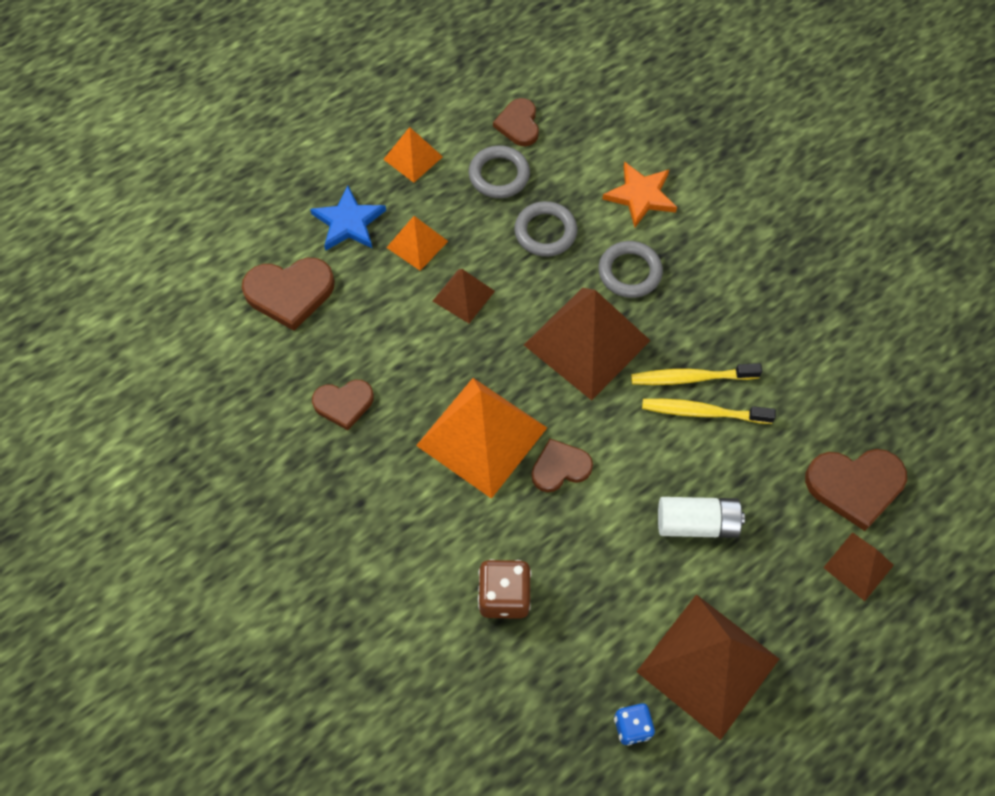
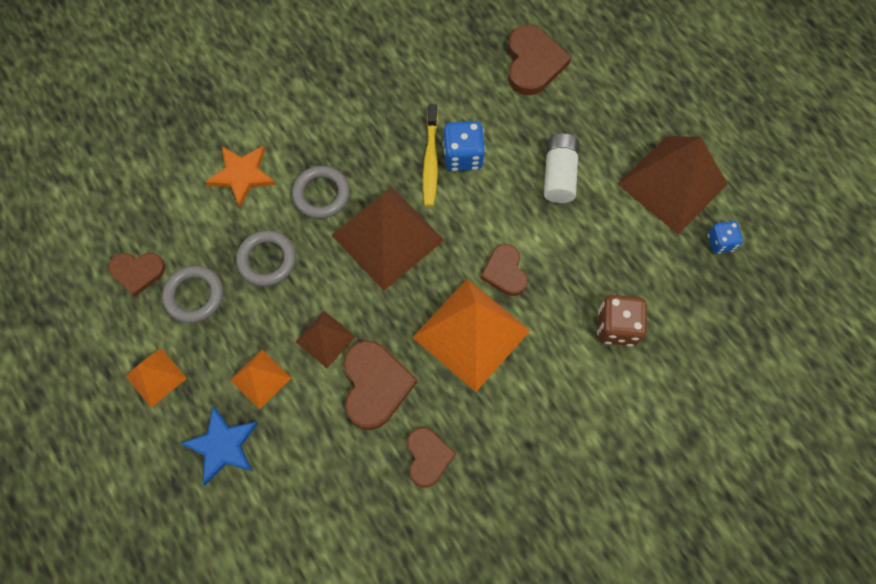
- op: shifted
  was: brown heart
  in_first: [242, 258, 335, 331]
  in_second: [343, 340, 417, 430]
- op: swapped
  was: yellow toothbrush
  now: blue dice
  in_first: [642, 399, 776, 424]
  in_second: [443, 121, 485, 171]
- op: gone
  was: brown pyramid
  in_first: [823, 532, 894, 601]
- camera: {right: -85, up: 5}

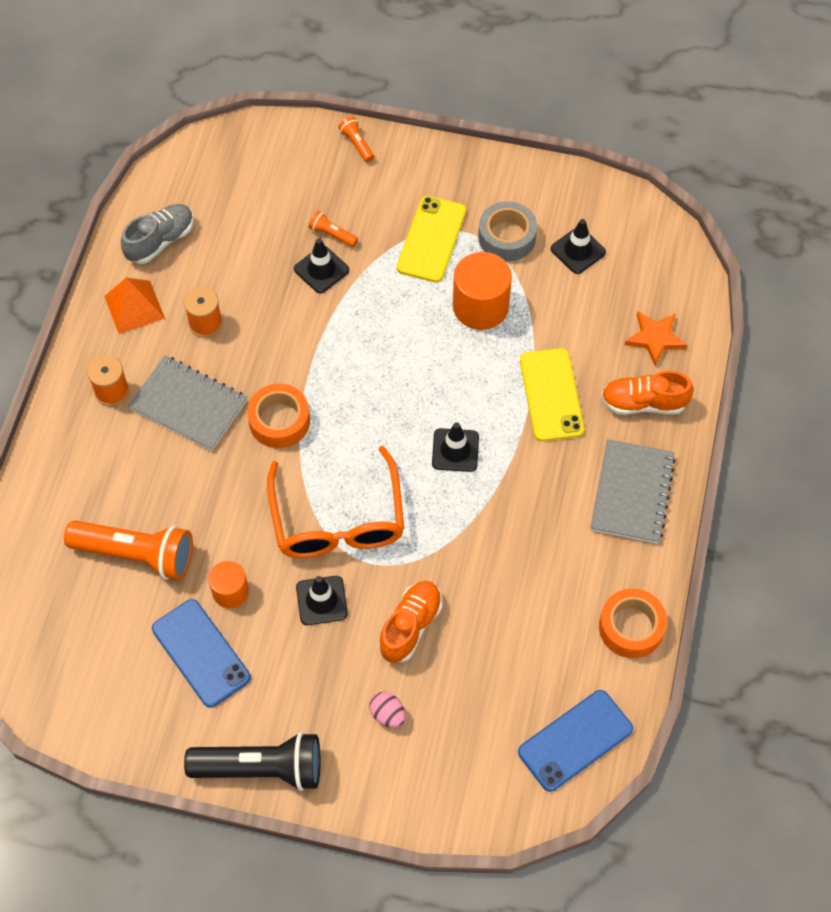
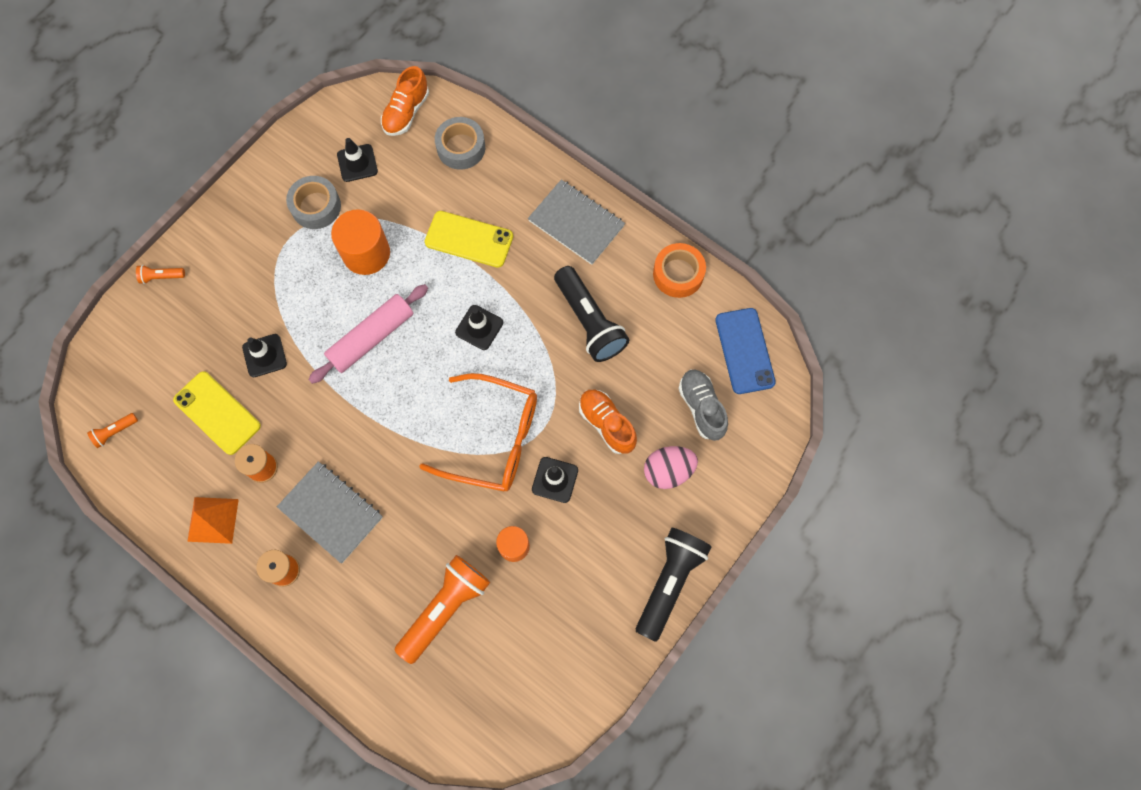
- op: shifted
  was: yellow phone
  in_first: [397, 196, 466, 282]
  in_second: [173, 371, 261, 455]
- op: shifted
  was: grey shoe
  in_first: [121, 204, 194, 264]
  in_second: [678, 370, 728, 441]
- op: shifted
  was: orange flashlight
  in_first: [309, 211, 358, 247]
  in_second: [87, 413, 138, 448]
- op: swapped
  was: orange star
  now: grey tape
  in_first: [625, 311, 687, 366]
  in_second: [435, 117, 485, 170]
- op: rotated
  was: grey notebook
  in_first: [128, 356, 247, 451]
  in_second: [277, 461, 383, 563]
  clockwise: 75
- op: shifted
  was: orange shoe
  in_first: [601, 371, 694, 415]
  in_second: [381, 66, 429, 136]
- op: gone
  was: orange tape
  in_first: [247, 384, 310, 448]
- op: gone
  was: blue phone
  in_first: [152, 599, 251, 708]
- op: scaled
  was: pink egg
  in_first: [369, 692, 405, 728]
  in_second: [644, 446, 698, 489]
  ratio: 1.63
- op: new
  now: black flashlight
  in_second: [554, 266, 629, 362]
- op: new
  now: pink rolling pin
  in_second: [308, 284, 428, 384]
- camera: {right: -65, up: 10}

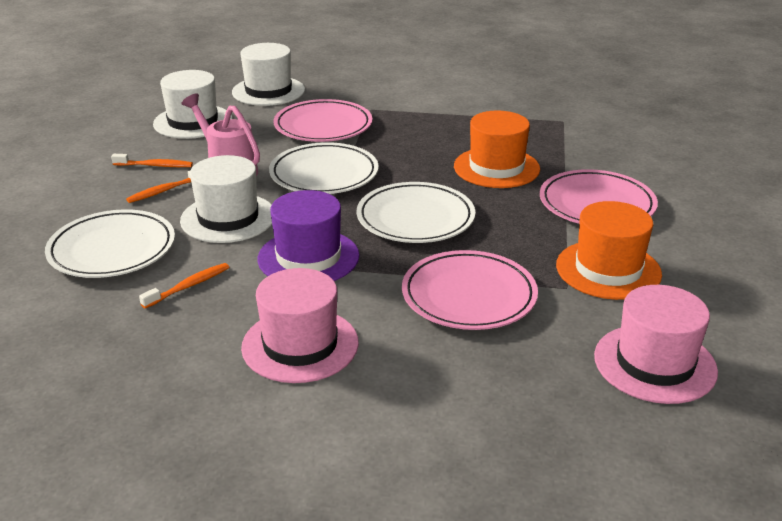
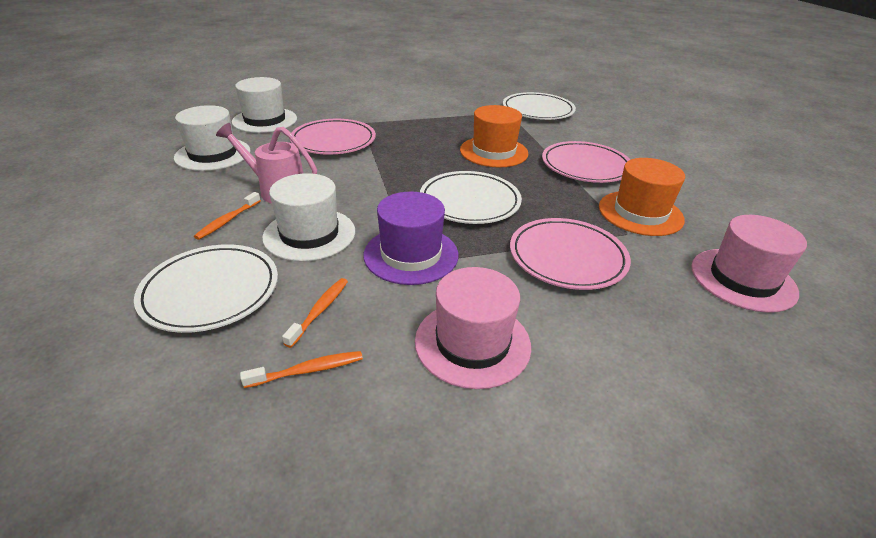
- op: shifted
  was: white plate
  in_first: [269, 142, 379, 194]
  in_second: [503, 92, 576, 120]
- op: shifted
  was: orange toothbrush
  in_first: [111, 154, 193, 167]
  in_second: [240, 351, 363, 388]
- camera: {right: -25, up: 5}

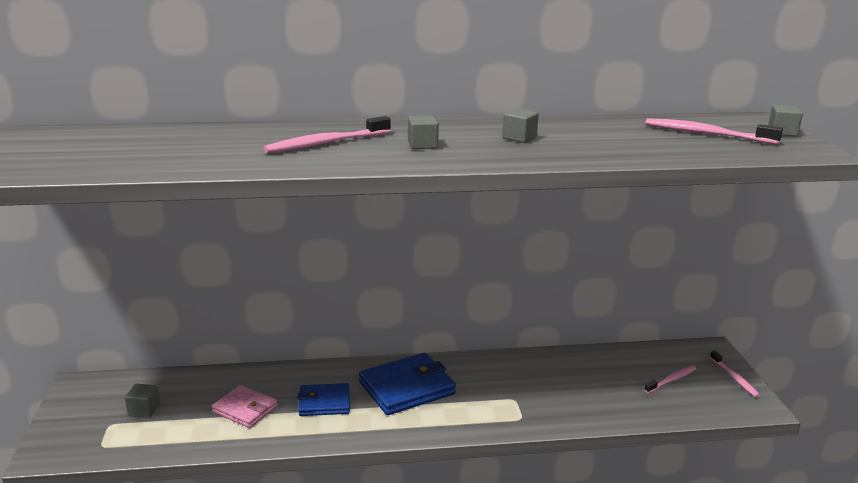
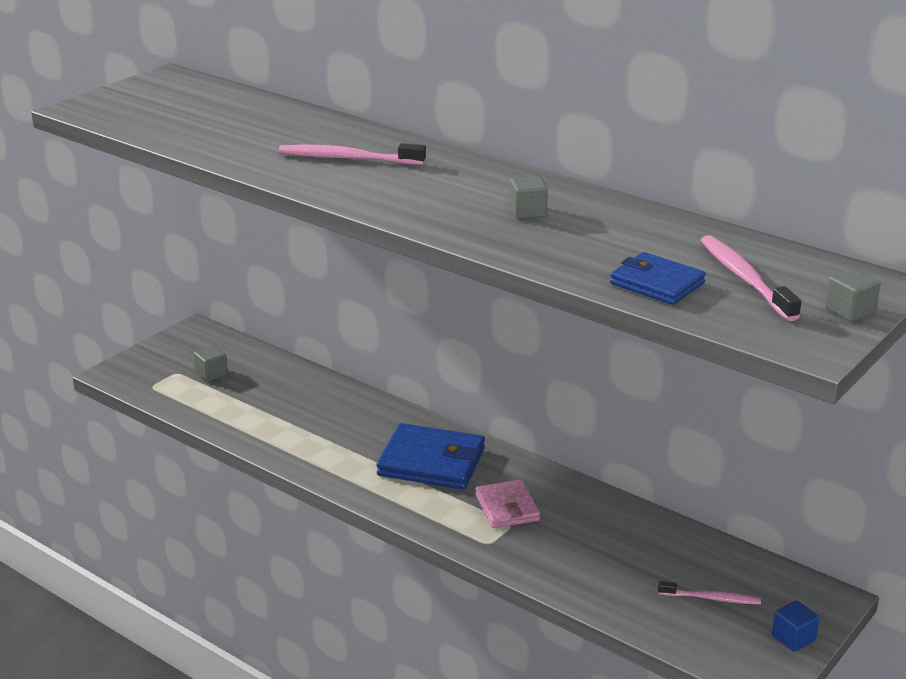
- op: gone
  was: grey cube
  in_first: [408, 115, 439, 149]
- op: swapped
  was: pink toothbrush
  now: blue cube
  in_first: [710, 351, 760, 397]
  in_second: [772, 601, 820, 652]
- op: shifted
  was: blue wallet
  in_first: [297, 383, 350, 416]
  in_second: [610, 252, 706, 305]
- op: shifted
  was: pink wallet
  in_first: [211, 385, 278, 428]
  in_second: [476, 480, 540, 528]
- camera: {right: 45, up: 5}

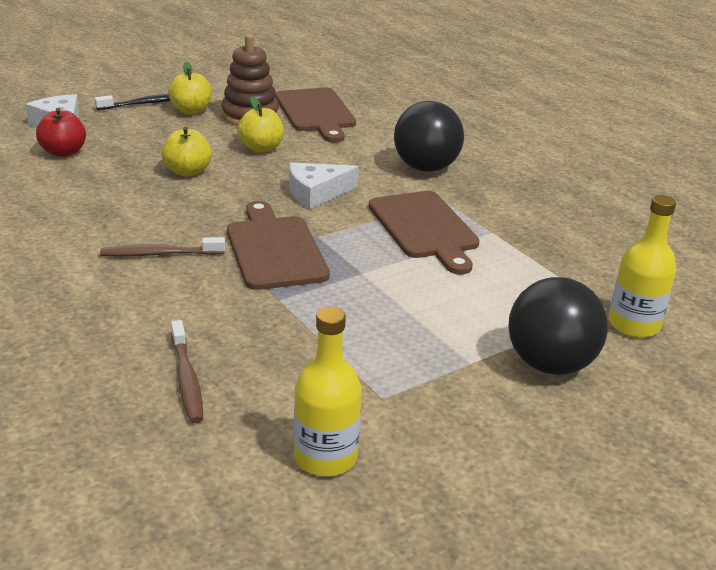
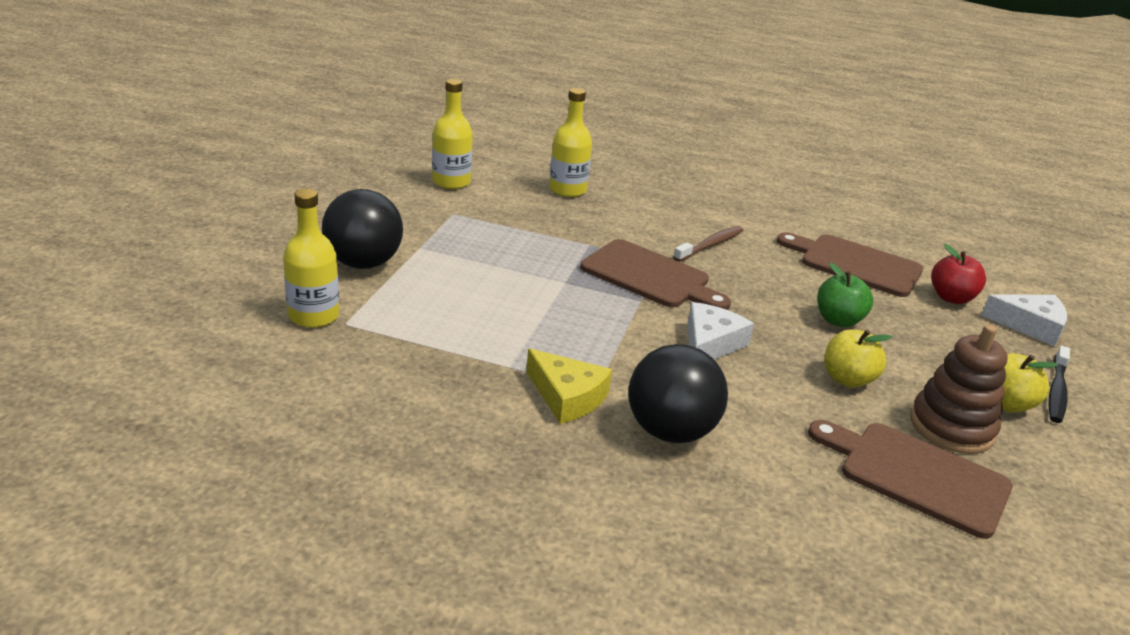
- op: repainted
  was: yellow apple
  now: green apple
  in_first: [162, 127, 212, 177]
  in_second: [817, 263, 873, 327]
- op: shifted
  was: brown cutting board
  in_first: [369, 191, 480, 275]
  in_second: [777, 232, 923, 297]
- op: swapped
  was: brown toothbrush
  now: yellow bottle
  in_first: [171, 320, 203, 423]
  in_second: [549, 88, 592, 197]
- op: new
  now: yellow cheese
  in_second: [526, 348, 612, 424]
- camera: {right: 140, up: 0}

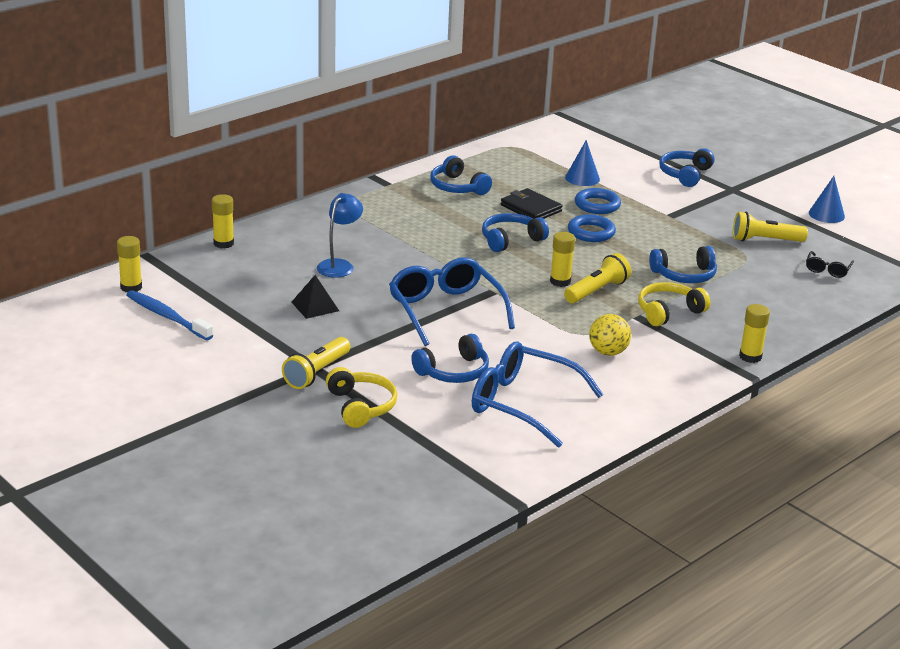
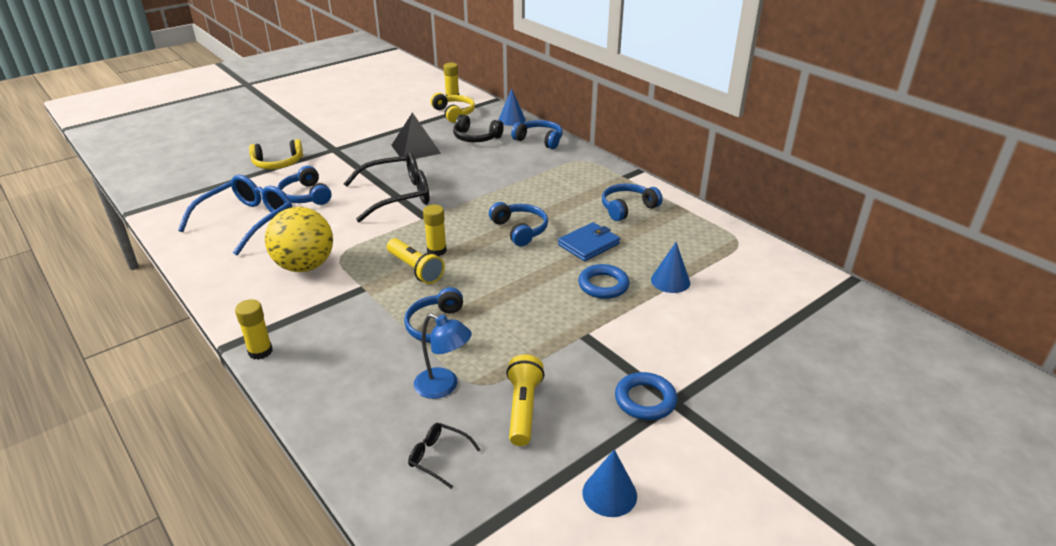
- op: shifted
  was: blue headphones
  in_first: [659, 148, 715, 187]
  in_second: [511, 120, 563, 149]
- op: repainted
  was: black wallet
  now: blue wallet
  in_first: [501, 188, 562, 219]
  in_second: [558, 222, 620, 261]
- op: shifted
  was: blue lamp
  in_first: [317, 193, 363, 278]
  in_second: [414, 313, 472, 399]
- op: swapped
  was: yellow glue stick
  now: blue cone
  in_first: [212, 194, 234, 248]
  in_second: [499, 88, 526, 126]
- op: shifted
  was: blue ring
  in_first: [568, 214, 616, 242]
  in_second: [615, 372, 677, 420]
- op: repainted
  was: blue glasses
  now: black glasses
  in_first: [389, 257, 515, 346]
  in_second: [344, 152, 429, 222]
- op: scaled
  was: black pyramid
  in_first: [292, 275, 339, 319]
  in_second: [391, 112, 441, 161]
  ratio: 1.5
- op: shifted
  was: yellow headphones
  in_first: [638, 282, 711, 326]
  in_second: [430, 93, 475, 123]
- op: gone
  was: blue toothbrush
  in_first: [126, 290, 213, 340]
- op: scaled
  was: yellow ball
  in_first: [589, 314, 631, 356]
  in_second: [265, 207, 333, 272]
  ratio: 1.71
- op: gone
  was: yellow flashlight
  in_first: [282, 337, 350, 389]
- op: new
  now: black headphones
  in_second: [453, 114, 504, 142]
- camera: {right: 95, up: 5}

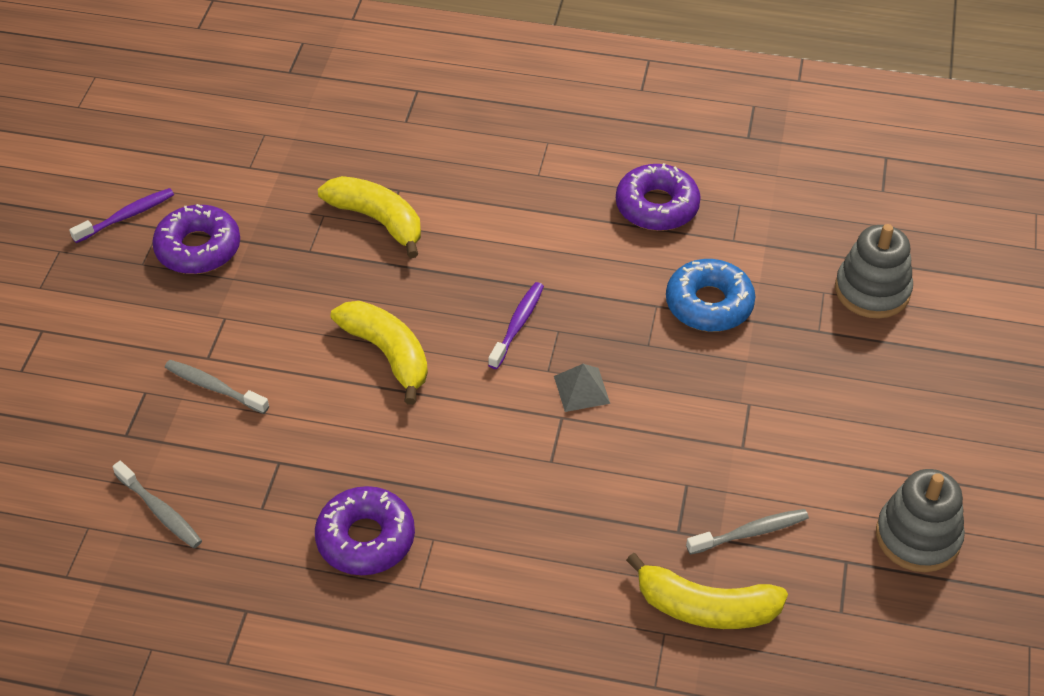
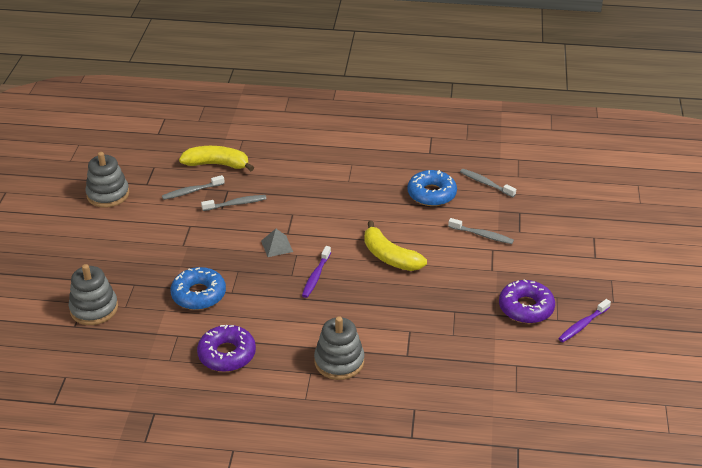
- op: gone
  was: yellow banana
  in_first: [318, 176, 421, 258]
- op: gone
  was: purple donut
  in_first: [315, 486, 415, 575]
- op: new
  now: blue donut
  in_second: [407, 170, 457, 206]
- op: new
  now: grey toothbrush
  in_second: [201, 195, 267, 211]
- op: new
  now: grey stacking toy
  in_second: [314, 316, 365, 380]
- camera: {right: 175, up: -10}

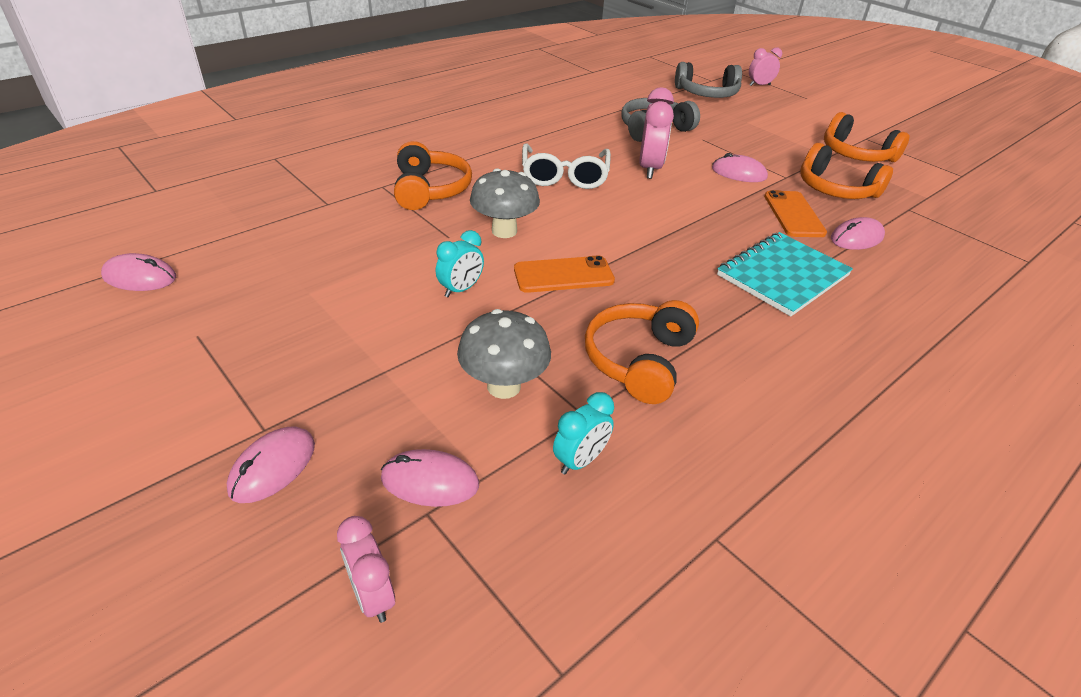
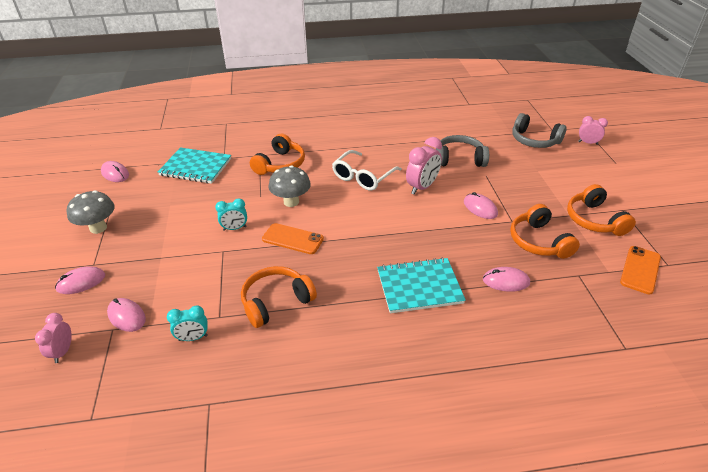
- op: shifted
  was: orange phone
  in_first: [764, 190, 827, 237]
  in_second: [620, 246, 661, 294]
- op: shifted
  was: grey mushroom
  in_first: [457, 309, 551, 399]
  in_second: [67, 190, 114, 234]
- op: new
  now: turquoise notebook
  in_second: [158, 147, 231, 184]
- camera: {right: 35, up: 0}

